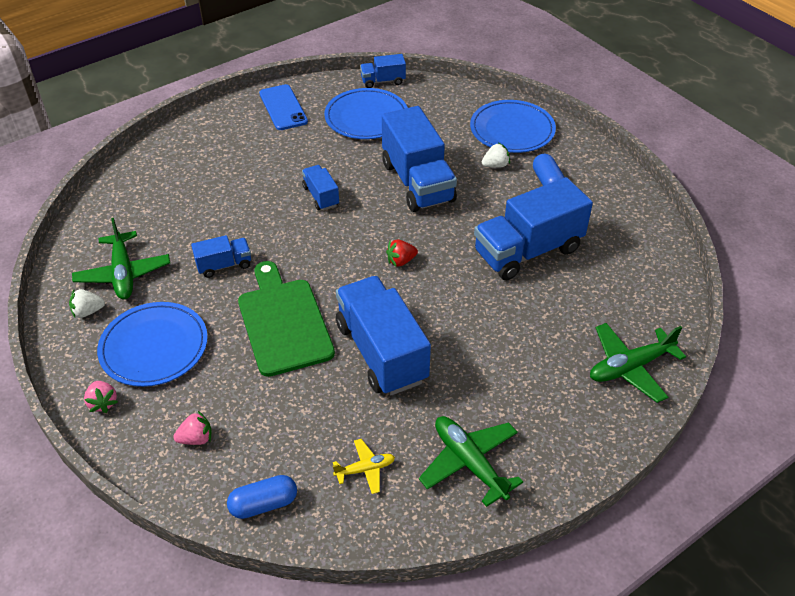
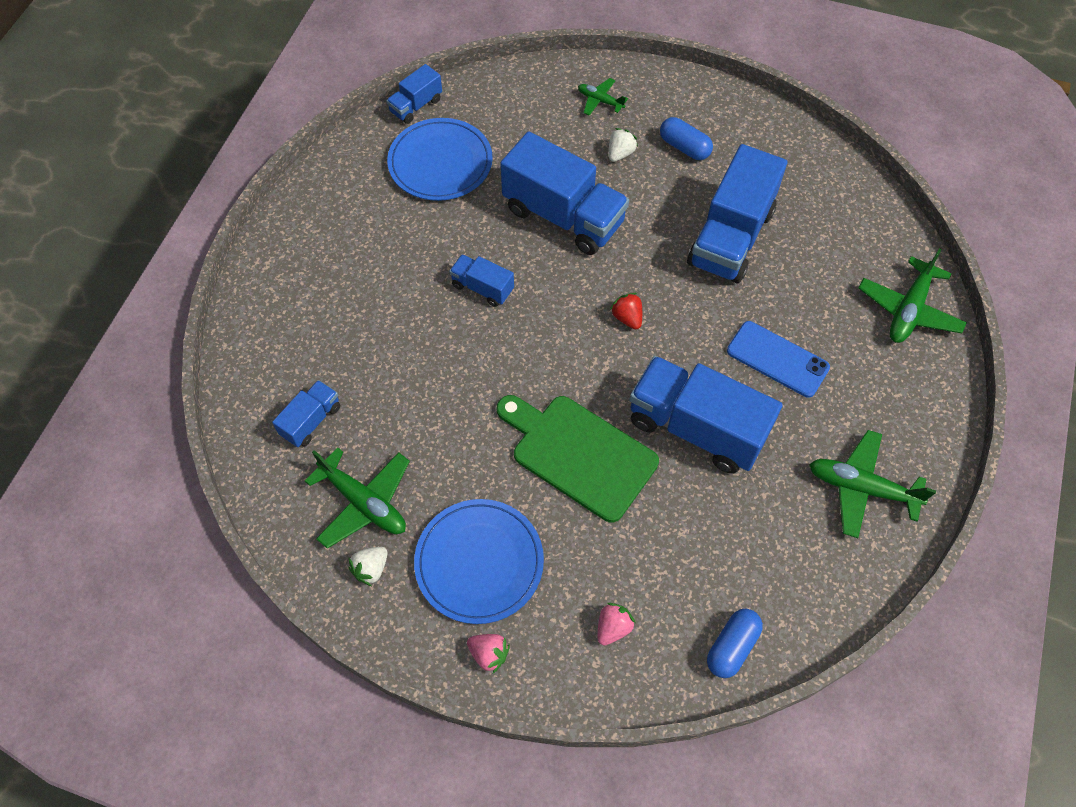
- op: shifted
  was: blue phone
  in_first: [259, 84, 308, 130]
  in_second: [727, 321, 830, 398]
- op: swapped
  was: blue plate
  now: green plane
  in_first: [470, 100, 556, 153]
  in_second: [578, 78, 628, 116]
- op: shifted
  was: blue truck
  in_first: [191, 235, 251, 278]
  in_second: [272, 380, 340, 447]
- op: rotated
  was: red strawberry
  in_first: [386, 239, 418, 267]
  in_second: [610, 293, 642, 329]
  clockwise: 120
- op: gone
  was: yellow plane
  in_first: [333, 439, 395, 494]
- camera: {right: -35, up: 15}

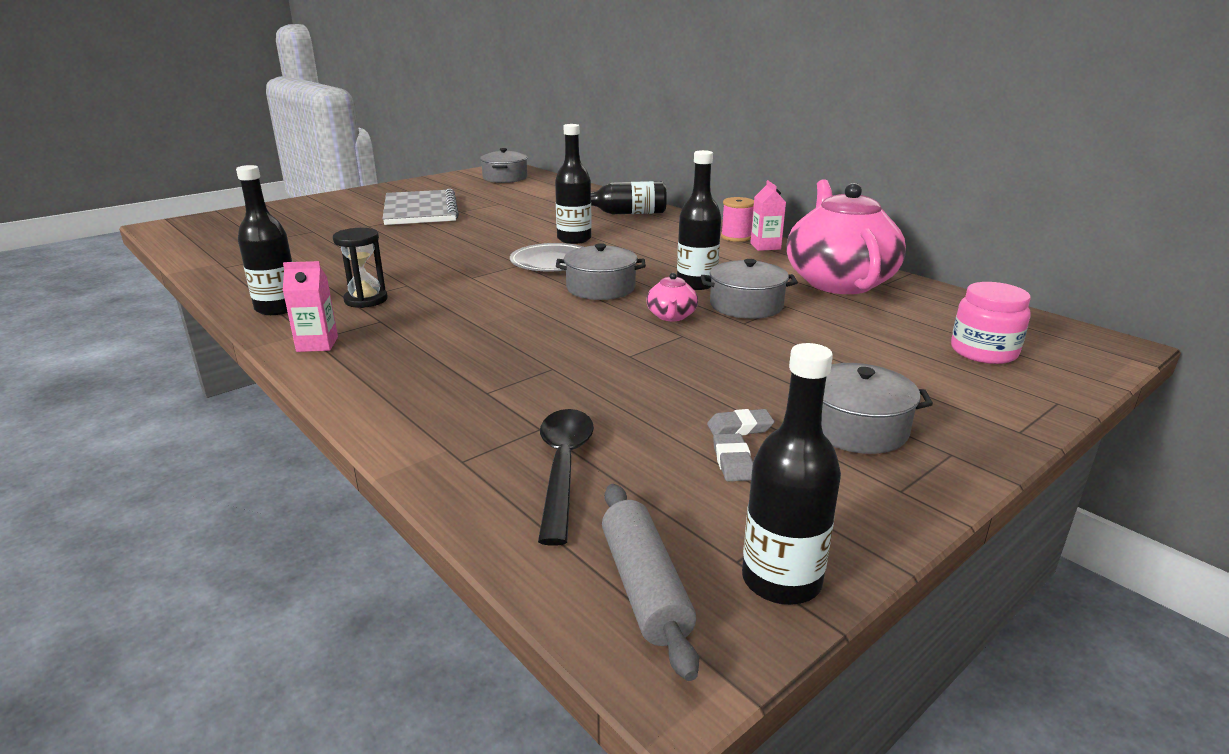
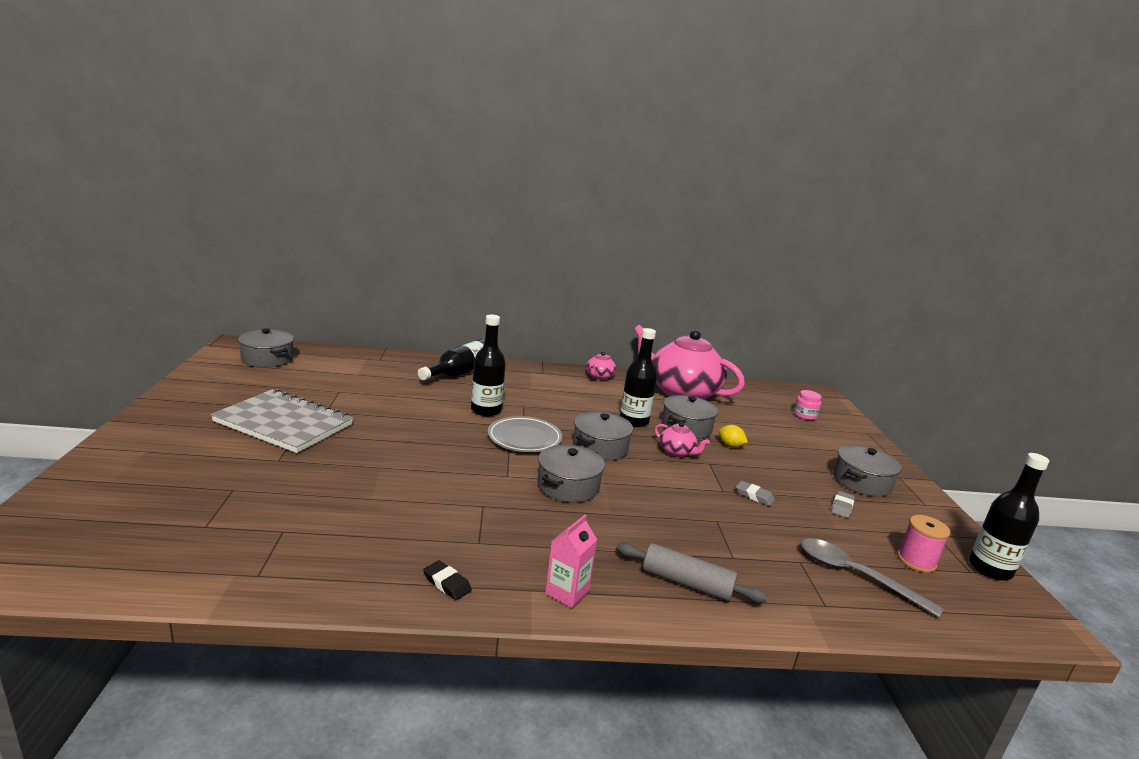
- op: swapped
  was: black bottle
  now: black eraser
  in_first: [236, 165, 293, 315]
  in_second: [423, 560, 472, 600]
- op: swapped
  was: pink carton
  now: pink teapot
  in_first: [750, 180, 786, 251]
  in_second: [586, 352, 616, 380]
- op: shifted
  was: pink spool
  in_first: [721, 197, 754, 242]
  in_second: [897, 515, 951, 573]
- op: gone
  was: black hourglass
  in_first: [333, 228, 388, 308]
- op: scaled
  was: pink jar
  in_first: [951, 282, 1031, 364]
  in_second: [794, 390, 822, 420]
  ratio: 0.66
- op: repainted
  was: black spoon
  now: grey spoon
  in_first: [538, 409, 594, 546]
  in_second: [801, 538, 944, 617]
- op: shifted
  was: grey eraser
  in_first: [713, 433, 753, 481]
  in_second: [736, 481, 775, 506]
- op: shifted
  was: grey rolling pin
  in_first: [602, 484, 699, 681]
  in_second: [616, 542, 768, 603]
- op: new
  now: yellow lemon
  in_second: [719, 425, 748, 447]
- op: new
  now: grey pot
  in_second: [537, 444, 605, 503]
- camera: {right: -55, up: -5}

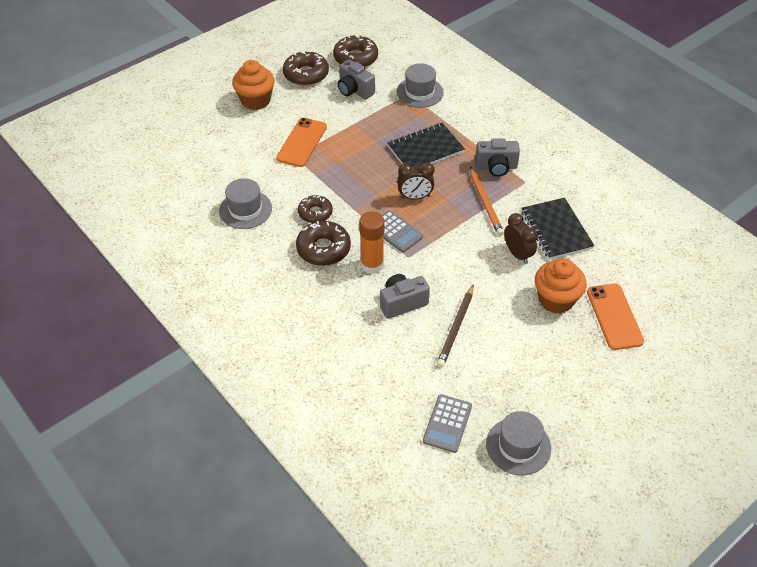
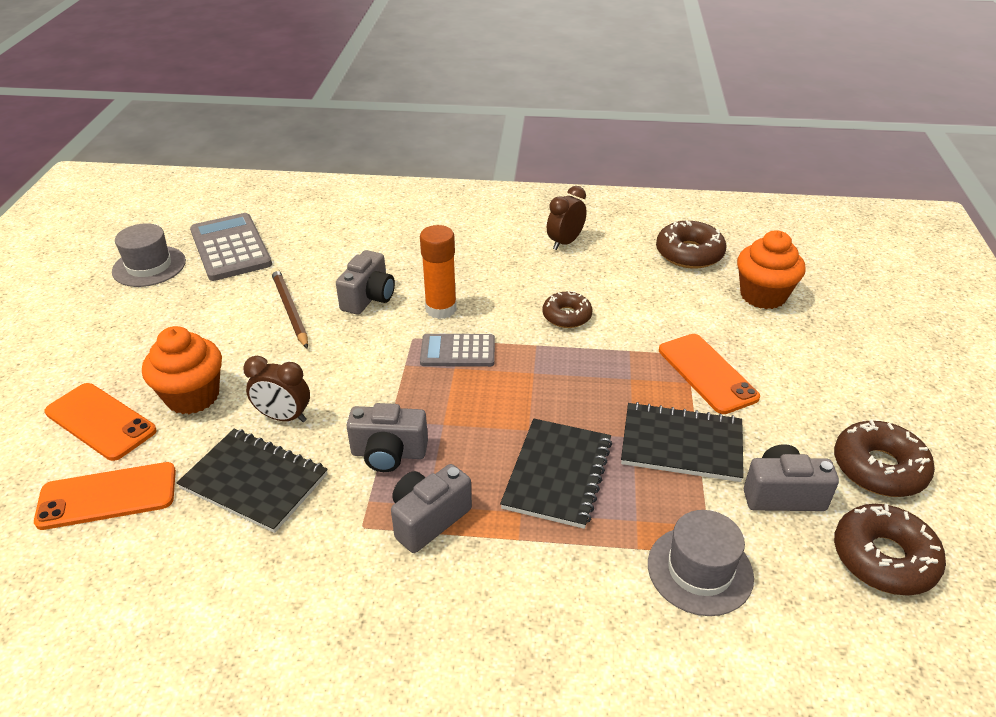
- op: shifted
  was: orange cupcake
  in_first: [232, 60, 275, 110]
  in_second: [737, 230, 806, 309]
- op: shifted
  was: brown clock
  in_first: [397, 162, 434, 199]
  in_second: [547, 186, 587, 250]
- op: swapped
  was: orange pencil
  now: grey camera
  in_first: [470, 167, 504, 236]
  in_second: [346, 403, 428, 472]
- op: gone
  was: grey hat
  in_first: [219, 178, 272, 229]
- op: shifted
  was: brown donut
  in_first: [296, 221, 351, 266]
  in_second: [656, 220, 726, 269]
- op: scaled
  was: grey calculator
  in_first: [423, 394, 472, 453]
  in_second: [190, 213, 272, 281]
  ratio: 1.59
- op: new
  now: black notebook
  in_second: [621, 402, 744, 482]
- op: new
  now: orange phone
  in_second: [34, 462, 176, 530]
- camera: {right: 135, up: -10}

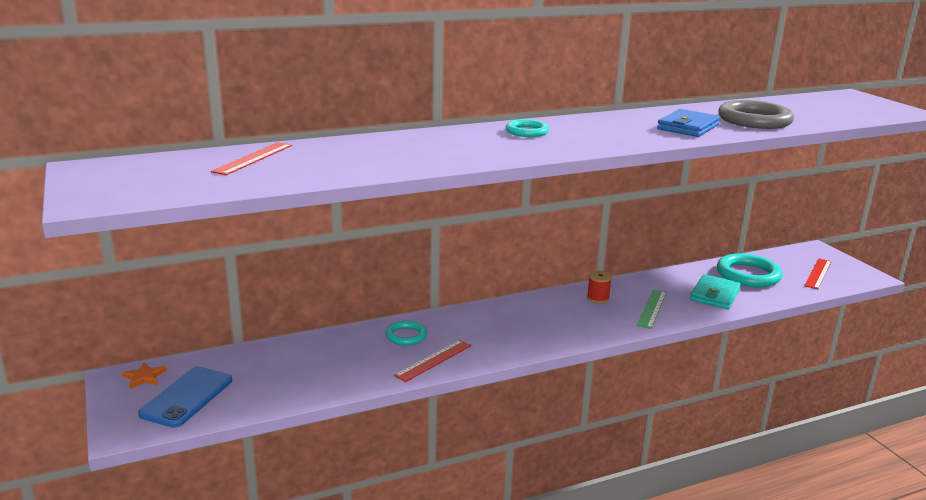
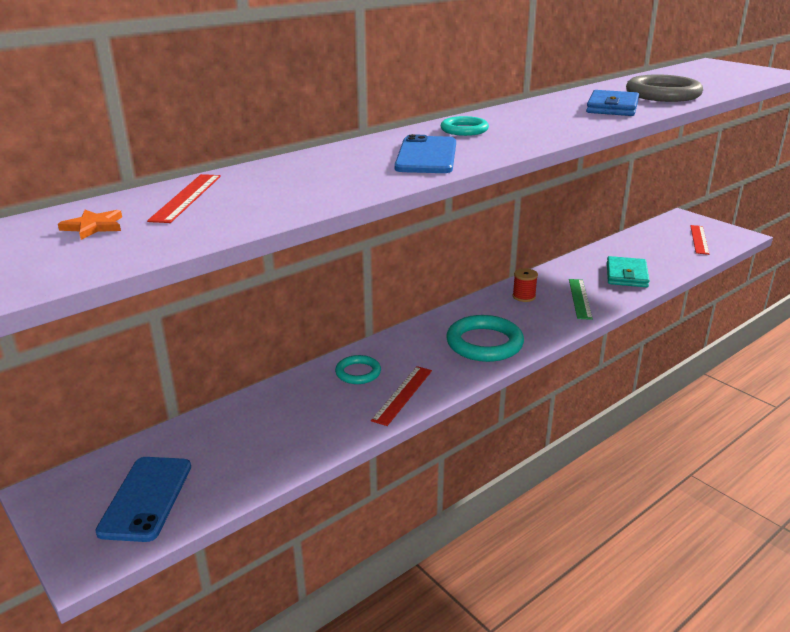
- op: shifted
  was: turquoise ring
  in_first: [717, 253, 783, 287]
  in_second: [446, 315, 524, 362]
- op: shifted
  was: orange star
  in_first: [122, 362, 167, 389]
  in_second: [58, 210, 122, 240]
- op: new
  now: blue phone
  in_second: [395, 134, 456, 173]
- camera: {right: -15, up: 5}

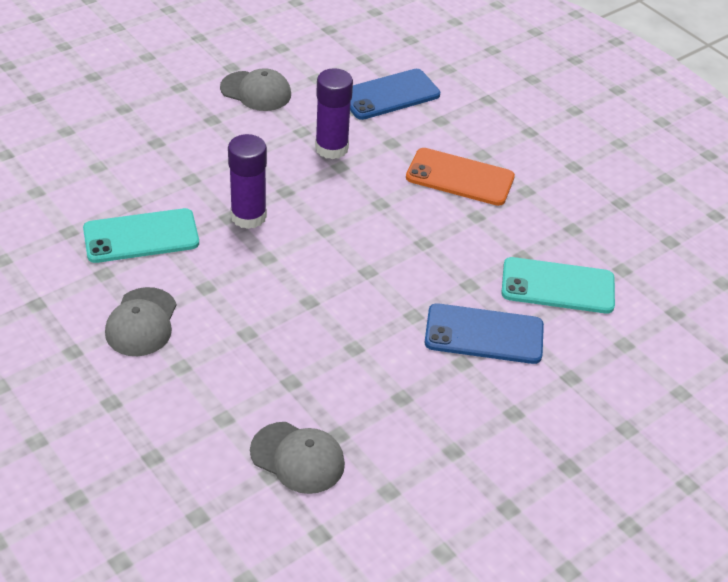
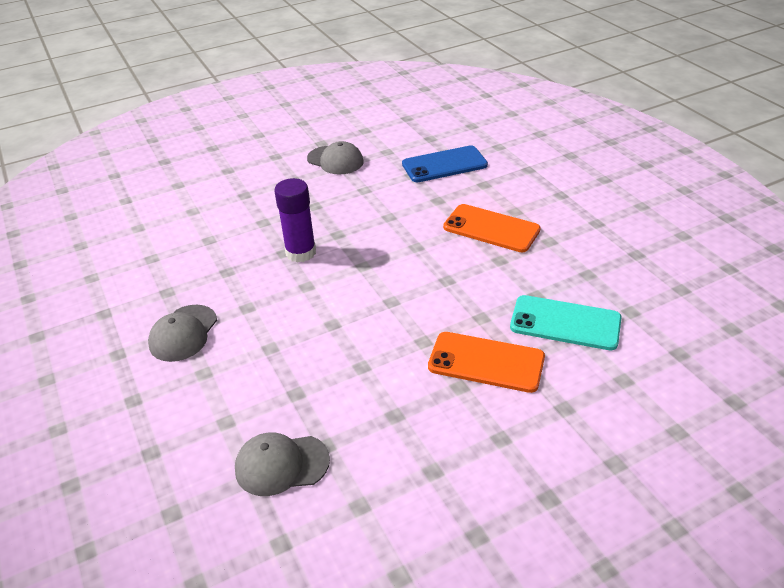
- op: gone
  was: purple glue stick
  in_first: [315, 68, 353, 159]
- op: gone
  was: turquoise phone
  in_first: [83, 208, 199, 263]
- op: repainted
  was: blue phone
  now: orange phone
  in_first: [425, 303, 544, 364]
  in_second: [428, 332, 545, 393]
- op: rotated
  was: grey cap
  in_first: [250, 422, 345, 494]
  in_second: [235, 433, 330, 496]
  clockwise: 135
- camera: {right: 15, up: -5}

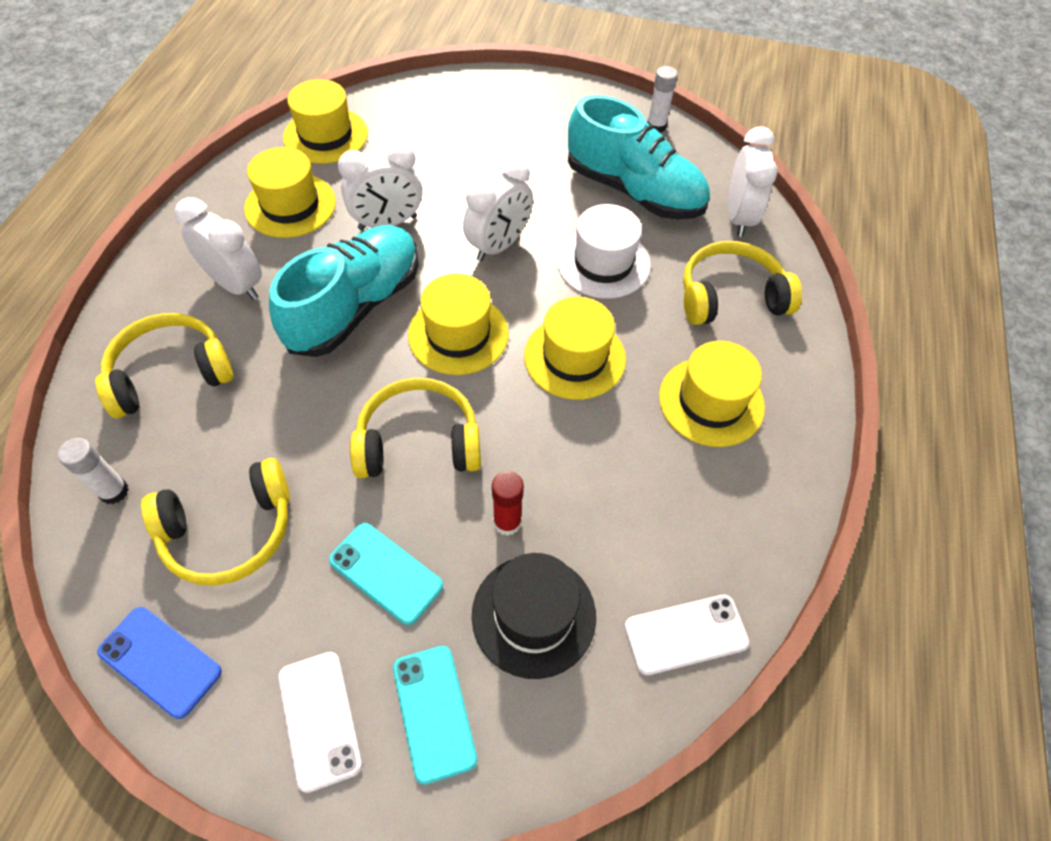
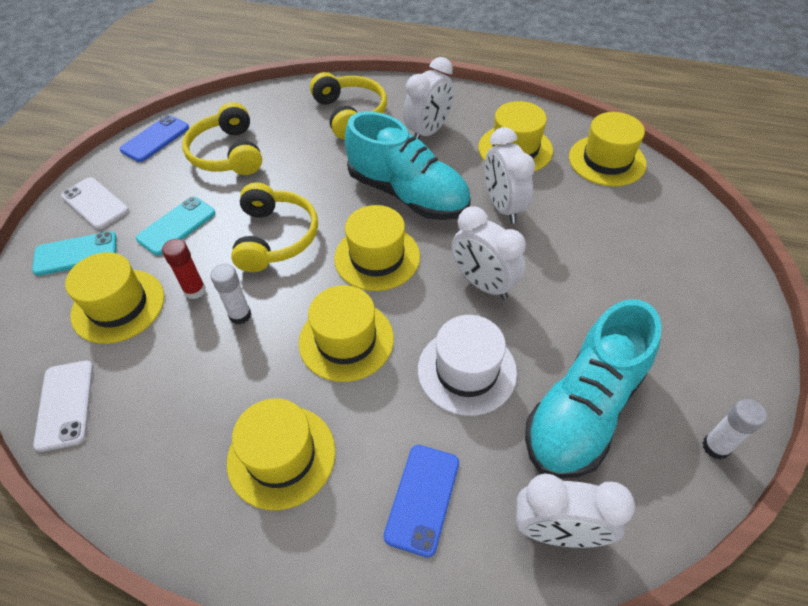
- op: swapped
  was: yellow headphones
  now: blue phone
  in_first: [683, 241, 802, 325]
  in_second: [383, 445, 459, 558]
- op: shifted
  was: white glue stick
  in_first: [58, 438, 129, 504]
  in_second: [210, 264, 251, 324]
- op: repainted
  was: black hat
  now: yellow hat
  in_first: [472, 553, 596, 679]
  in_second: [65, 252, 164, 344]
- op: rotated
  was: white phone
  in_first: [278, 652, 362, 793]
  in_second: [61, 177, 129, 229]
  clockwise: 60
- camera: {right: 95, up: -5}

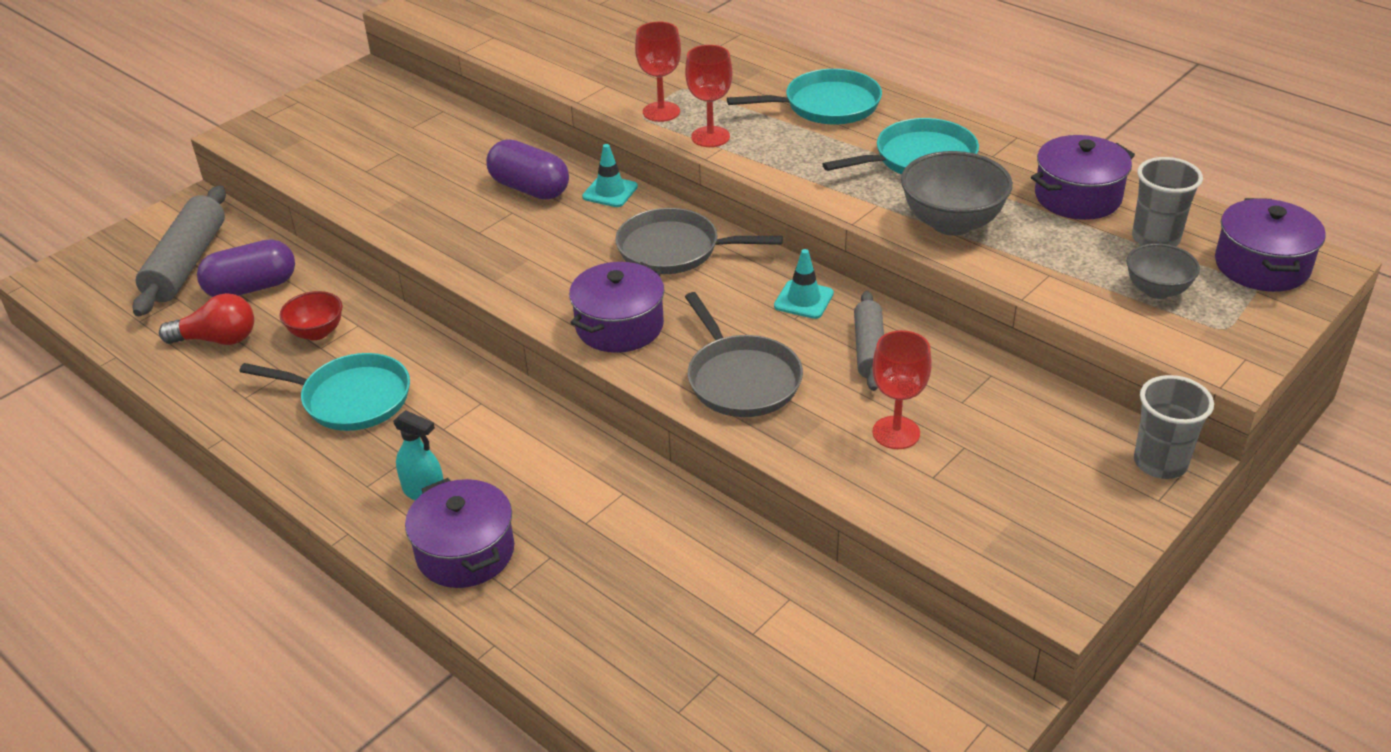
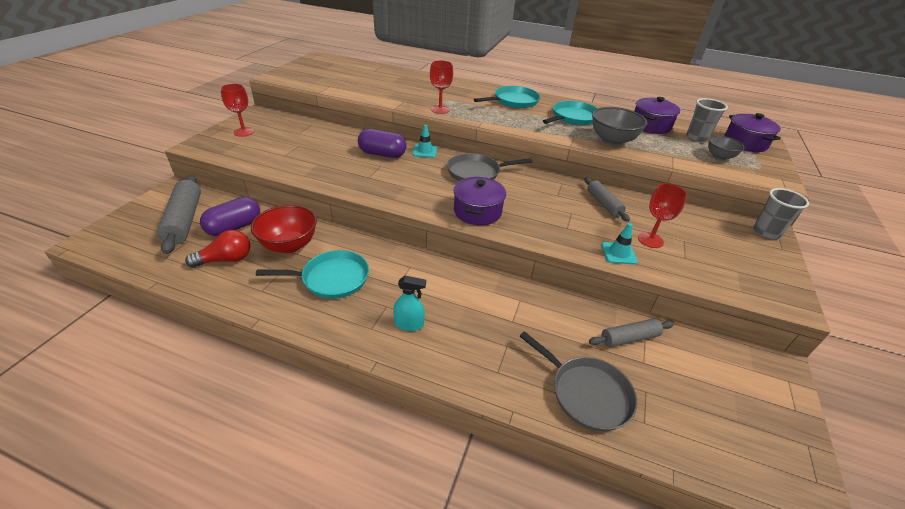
- op: shifted
  was: red goblet
  in_first: [685, 45, 732, 147]
  in_second: [220, 83, 254, 137]
- op: shifted
  was: turquoise traffic cone
  in_first: [774, 249, 834, 319]
  in_second: [601, 223, 638, 264]
- op: scaled
  was: red bowl
  in_first: [279, 291, 343, 340]
  in_second: [251, 205, 317, 253]
  ratio: 1.66
- op: shifted
  was: grey pan
  in_first: [685, 292, 803, 417]
  in_second: [519, 331, 637, 431]
- op: gone
  was: purple pot
  in_first: [405, 478, 514, 588]
- op: new
  now: grey rolling pin
  in_second: [589, 318, 674, 347]
- camera: {right: -25, up: 0}

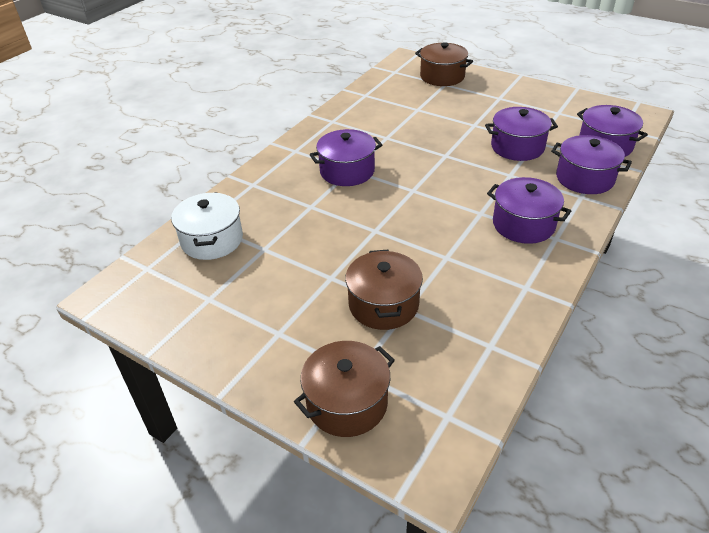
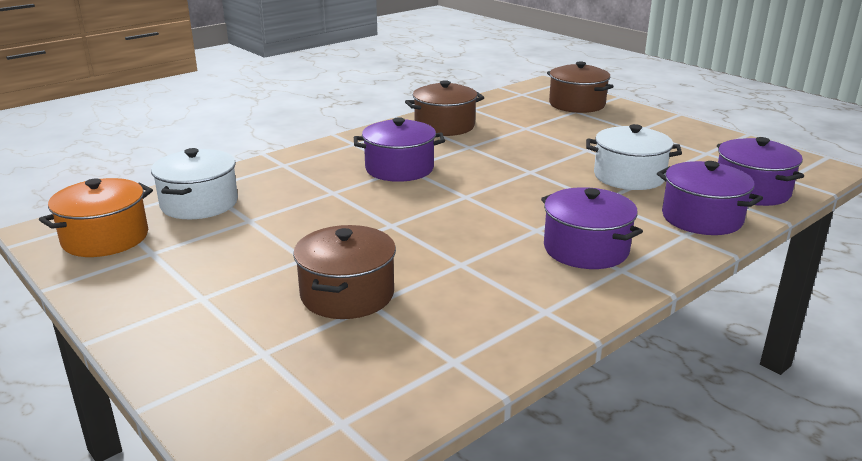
- op: repainted
  was: purple pot
  now: white pot
  in_first: [485, 107, 558, 161]
  in_second: [586, 124, 682, 190]
- op: shifted
  was: brown pot
  in_first: [294, 341, 395, 437]
  in_second: [405, 80, 484, 136]
- op: new
  now: orange pot
  in_second: [39, 178, 153, 257]
- camera: {right: 15, up: -15}

